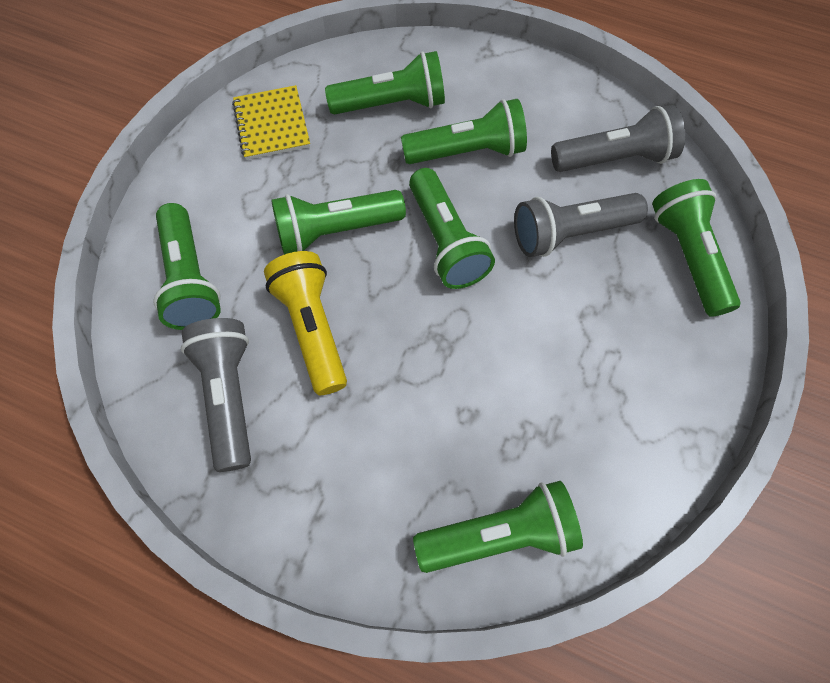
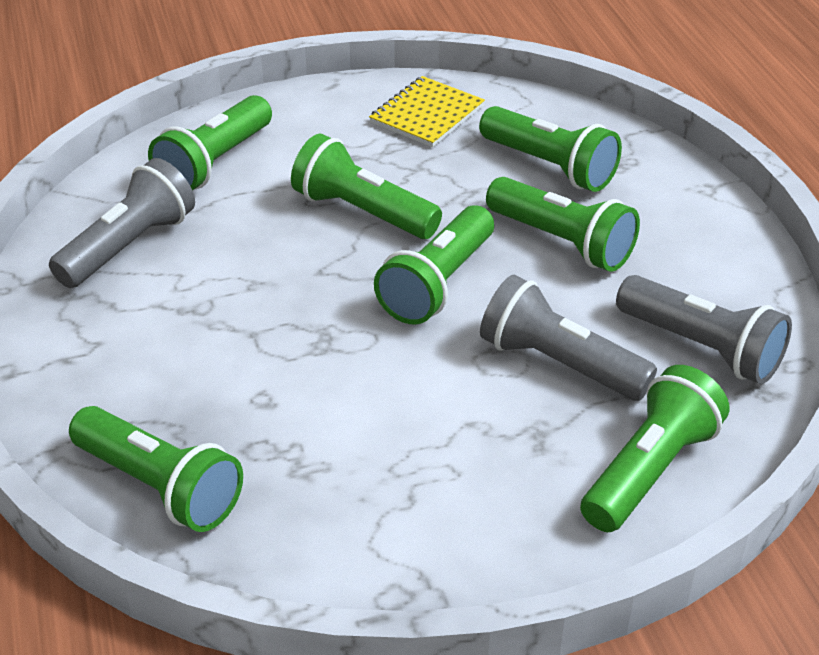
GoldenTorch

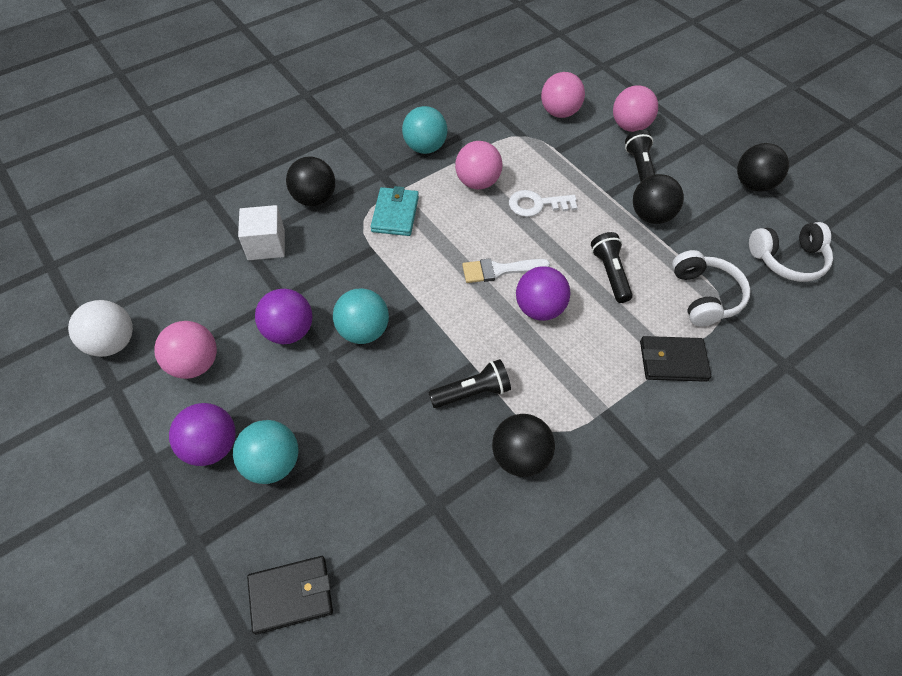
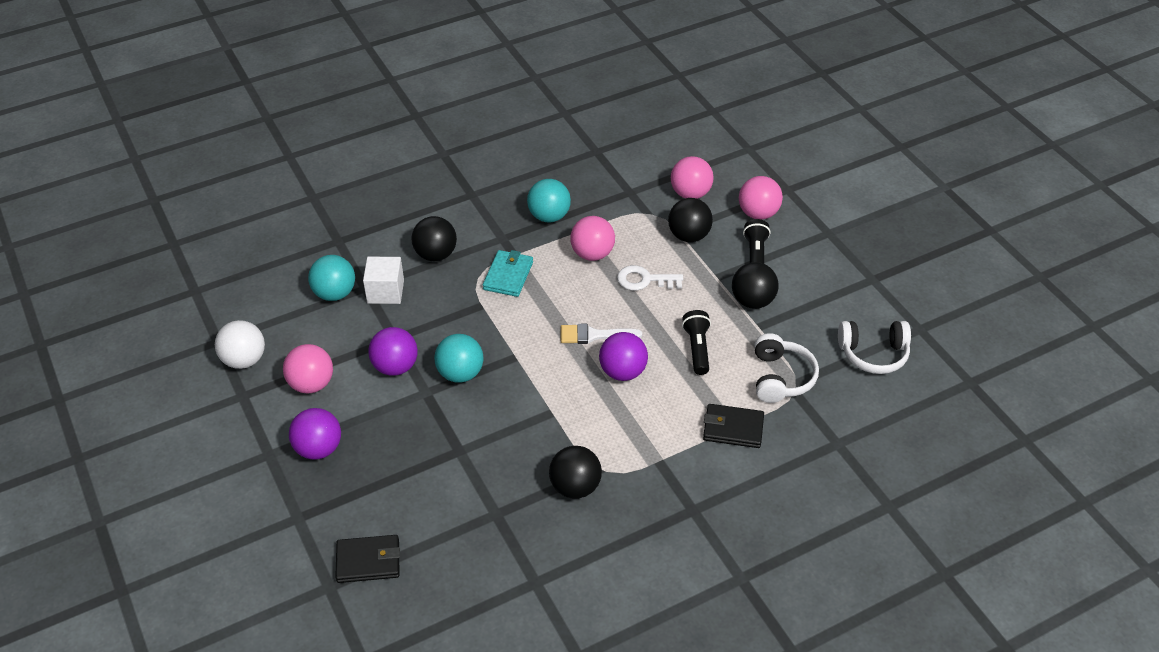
JetBlackPlayBall (no. 3 from left)
JetBlackTorch (no. 1 from left in the first image)
TurquoisePlayBall (no. 1 from left)

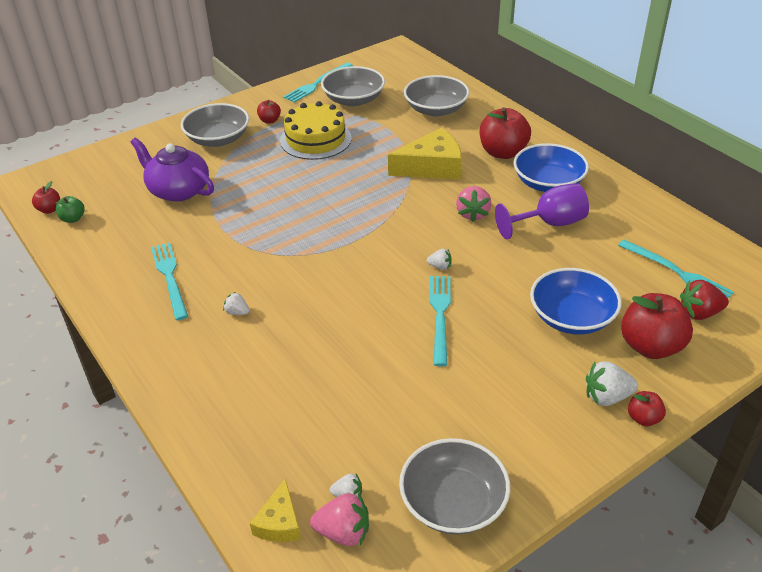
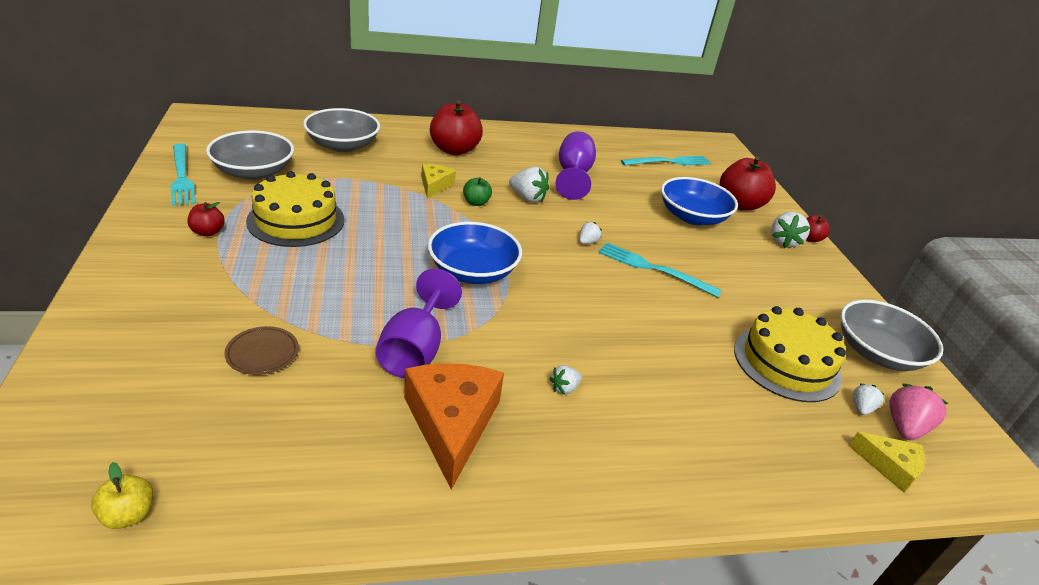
GreyBowl (no. 1 from left in the first image)
GoldenPieceOfCheese (no. 1 from left)
RussetPlate
RoyalBlueBowl (no. 1 from left)
GoldenAppleFruit
SnowWhiteToyStrawberry (no. 1 from left)
GreenAppleFruit
OrangePieceOfCheese
RedToyStrawberry
VioletChalice (no. 1 from left)
GoldenLayerCake (no. 2 from left)

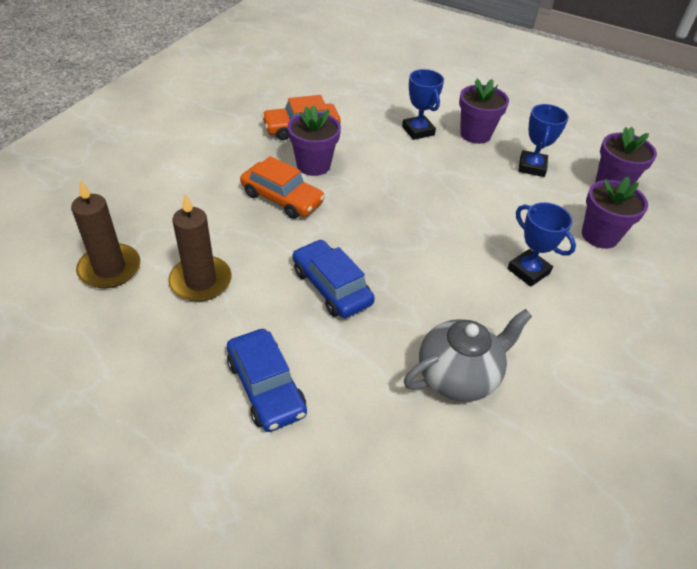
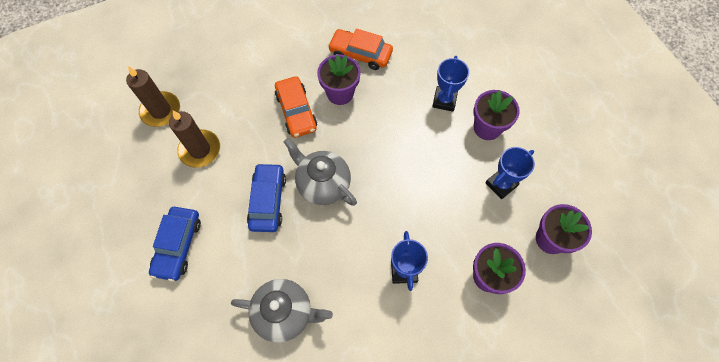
GreyChinaTeapot (no. 2 from left)

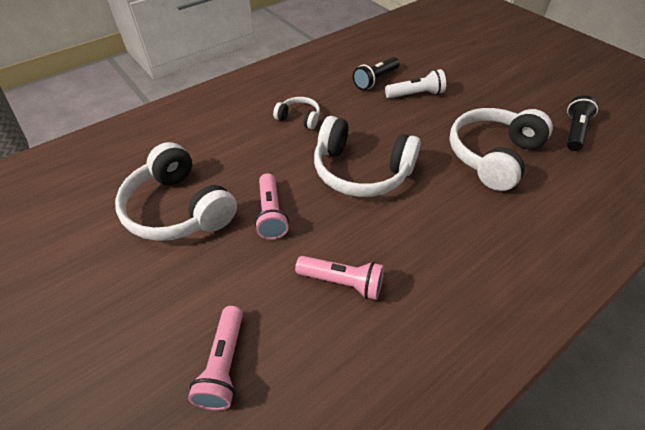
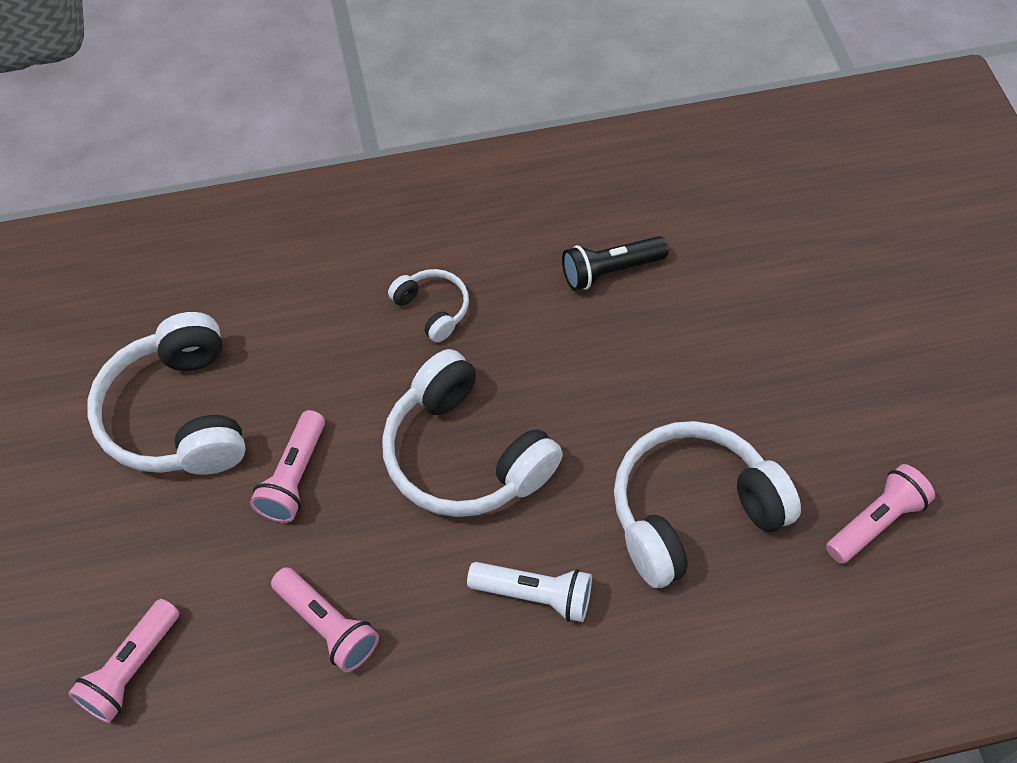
SnowWhiteTorch
RosePinkTorch (no. 4 from left)

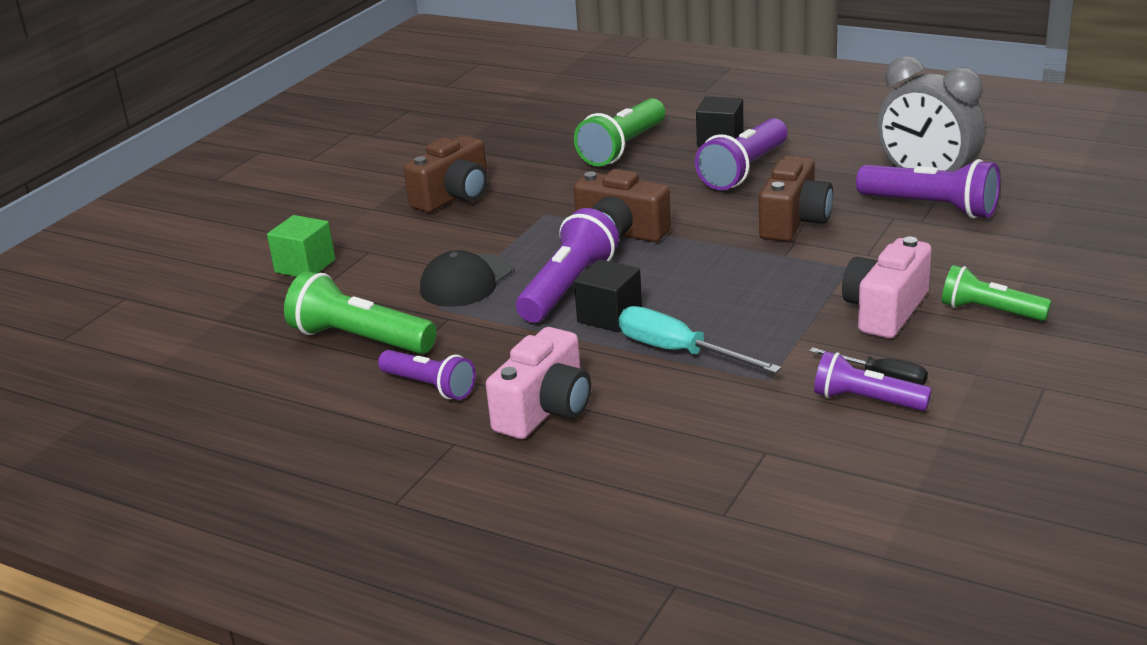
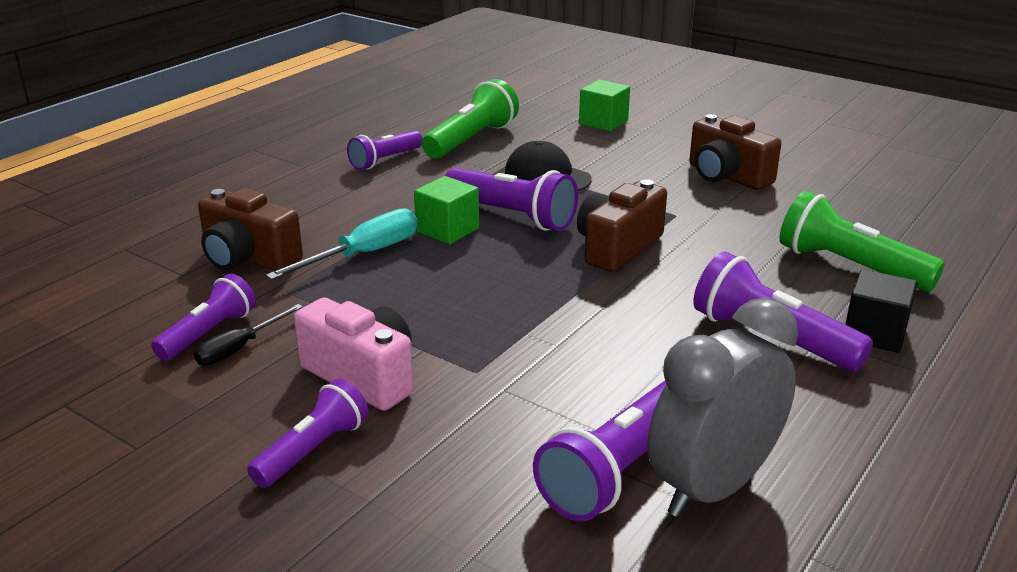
RussetCamera (no. 1 from left)
GreenBlock (no. 1 from left)
VioletTorch (no. 2 from left)
RosePinkCamera (no. 1 from left in the first image)

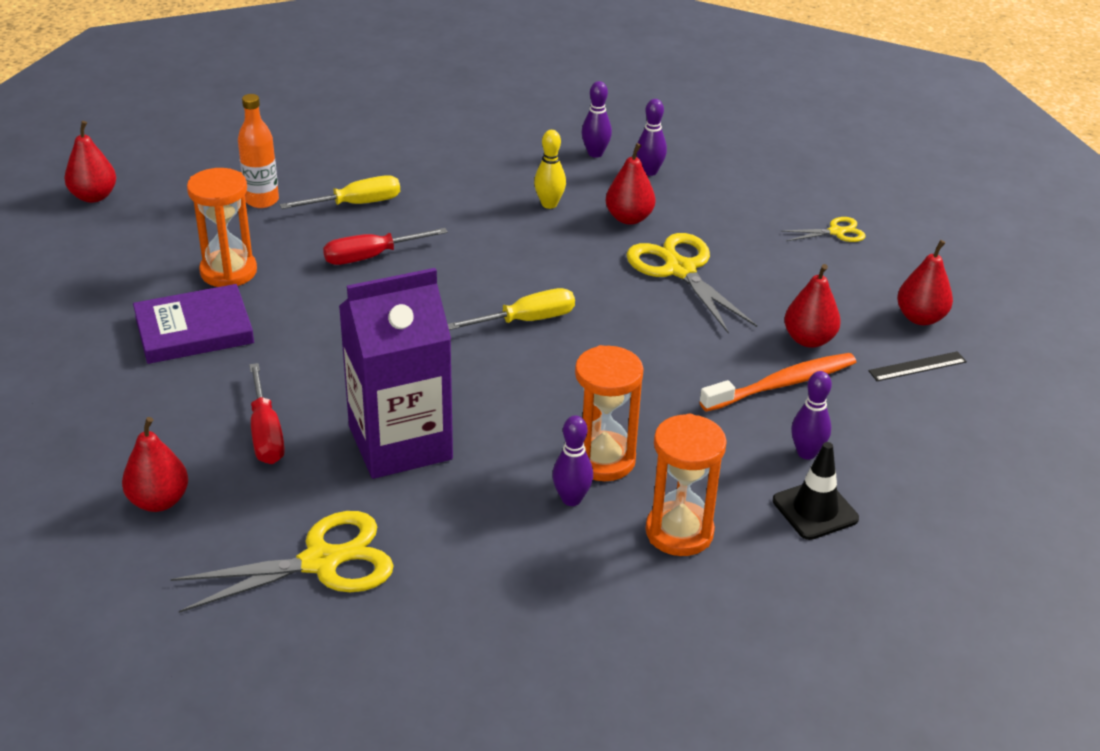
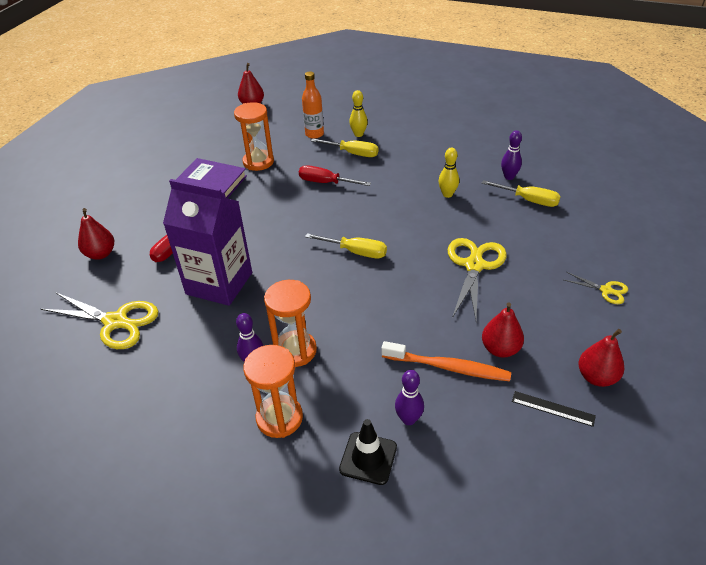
GoldenFlatScrewdriver (no. 3 from left)
RedPear (no. 3 from left in the first image)
GoldenTenpin (no. 1 from left)

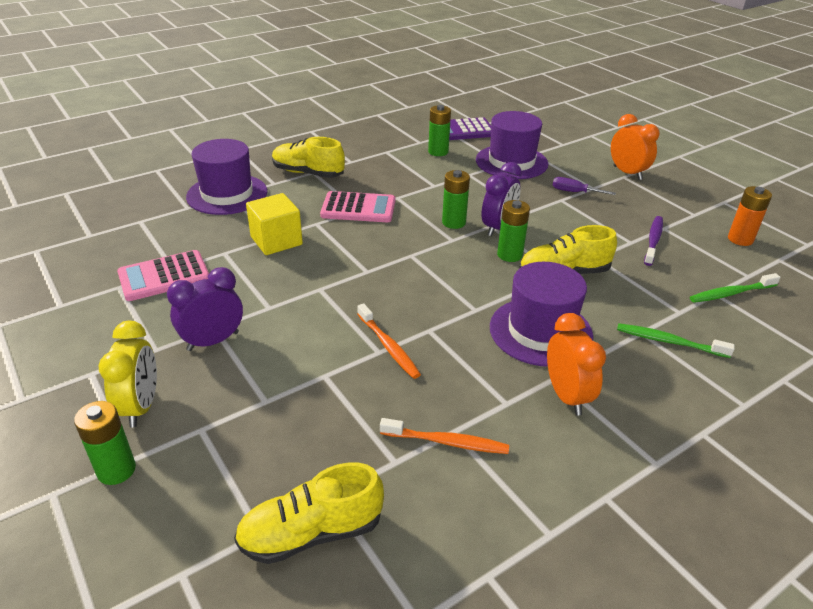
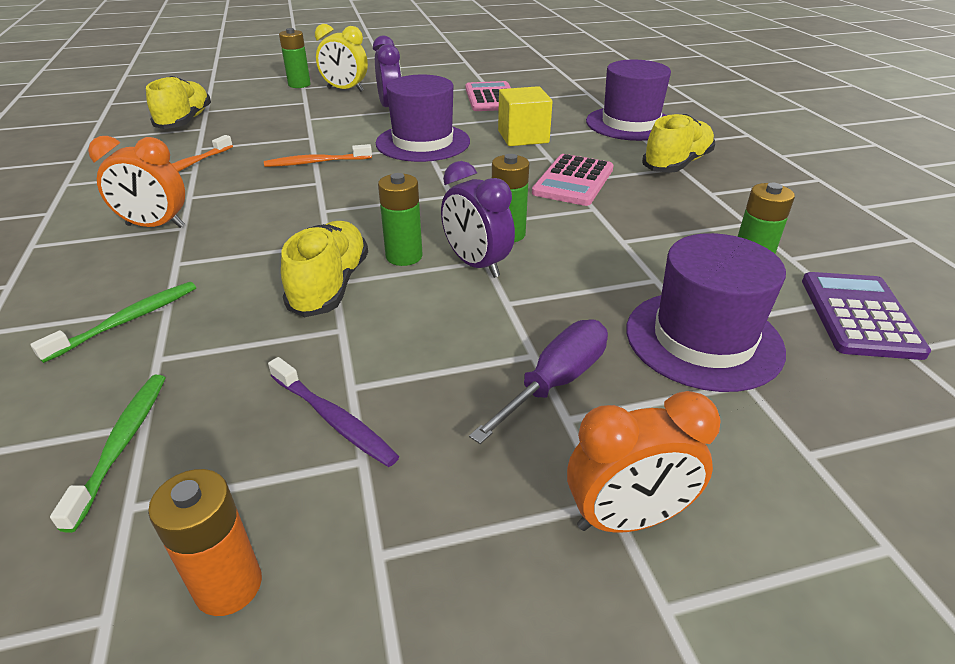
VioletFlatScrewdriver
VioletTallHat (no. 1 from left)

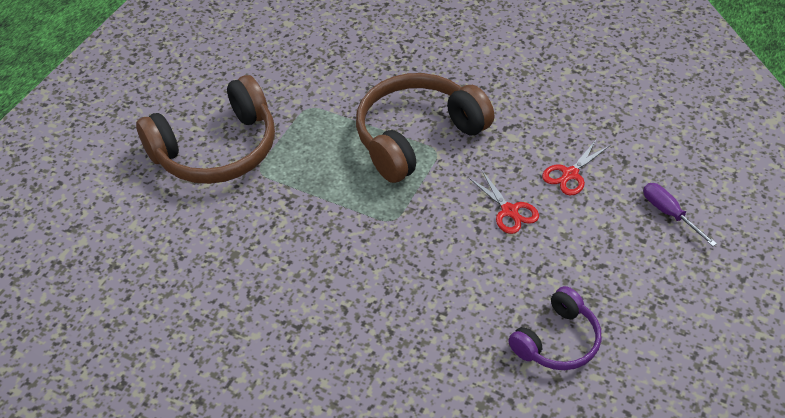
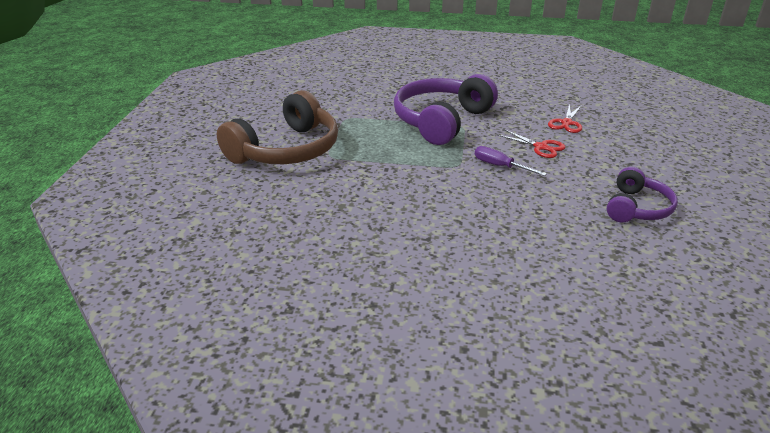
VioletHeadset (no. 1 from left)
VioletFlatScrewdriver

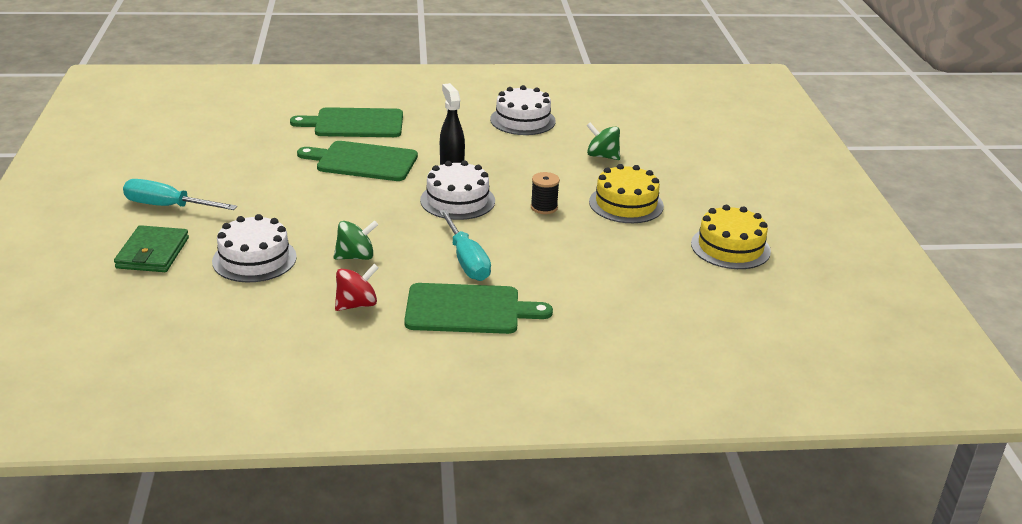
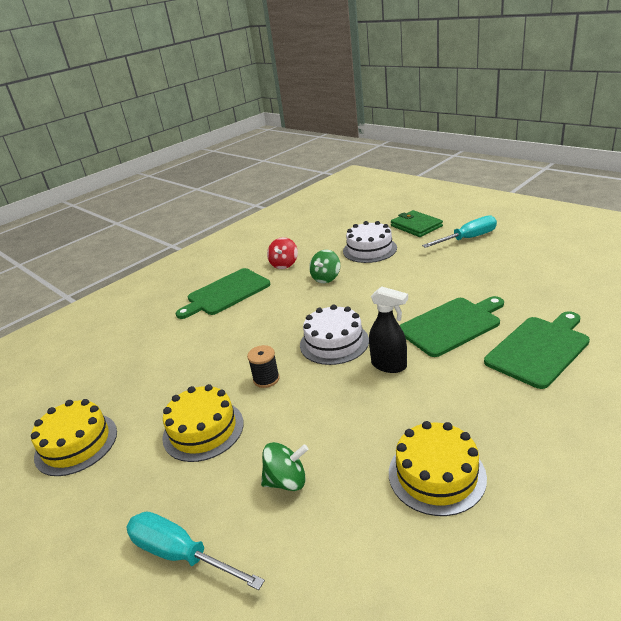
GoldenLayerCake (no. 3 from left)
TurquoiseFlatScrewdriver (no. 1 from left)

